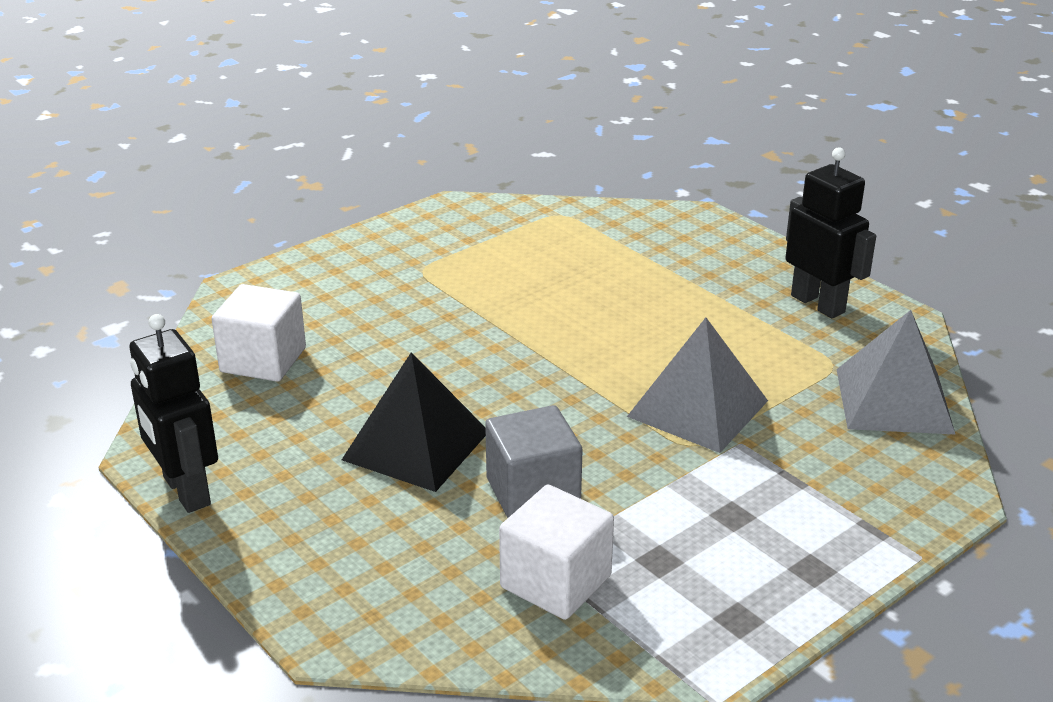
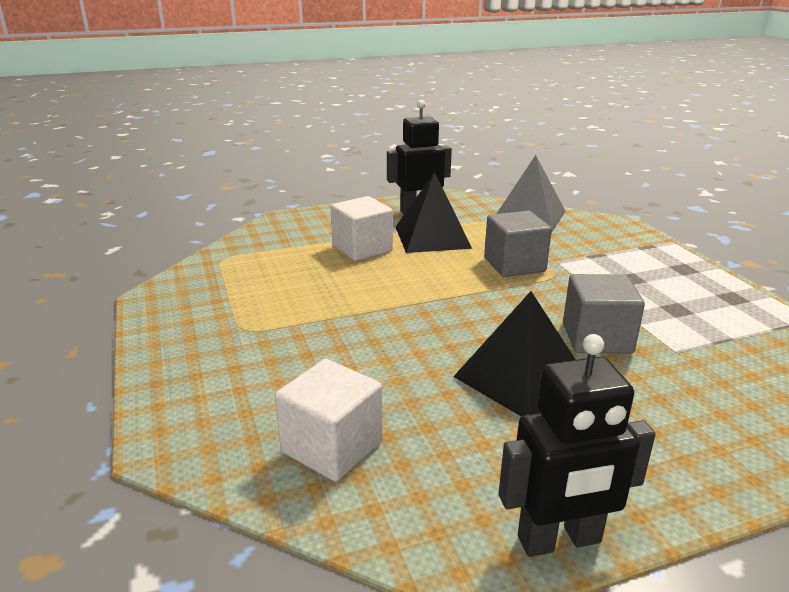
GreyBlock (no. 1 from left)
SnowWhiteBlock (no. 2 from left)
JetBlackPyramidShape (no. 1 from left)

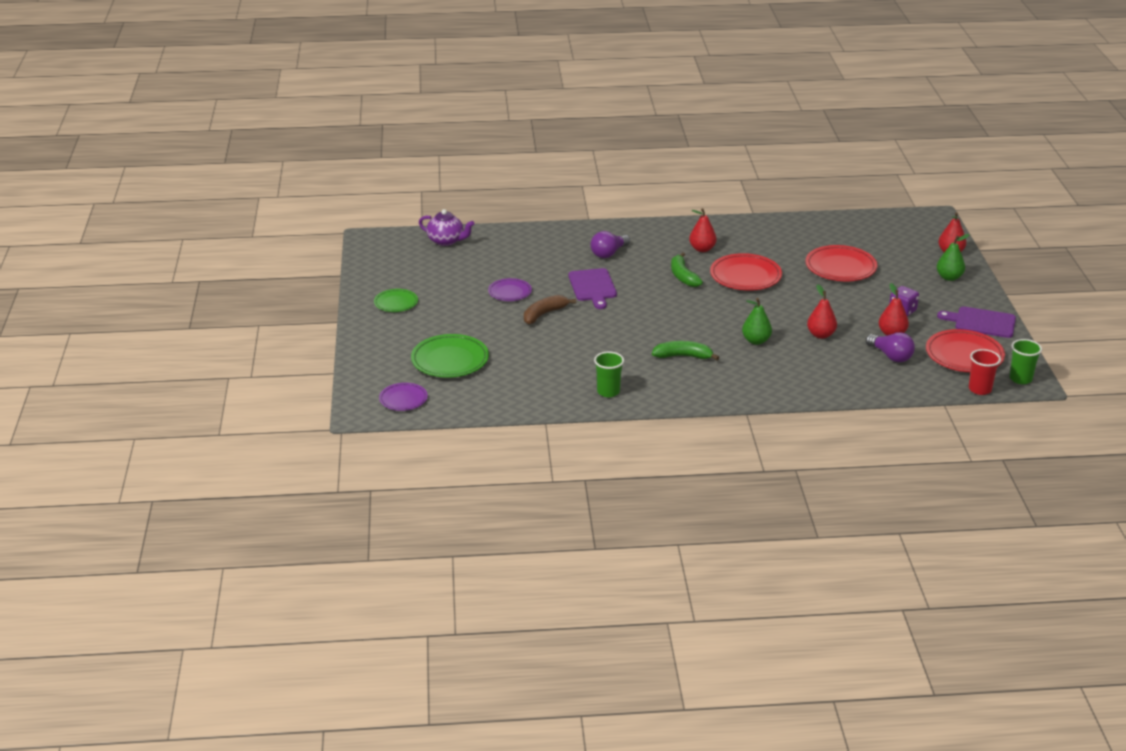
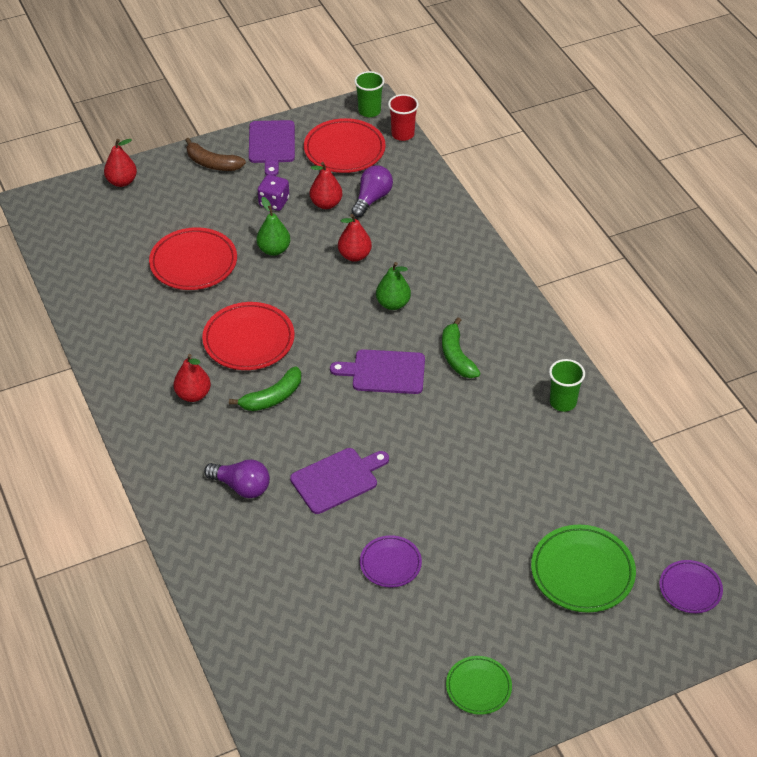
VioletChinaTeapot
GreenPear (no. 1 from left)
RussetToyBanana
VioletCuttingBoard (no. 3 from left)

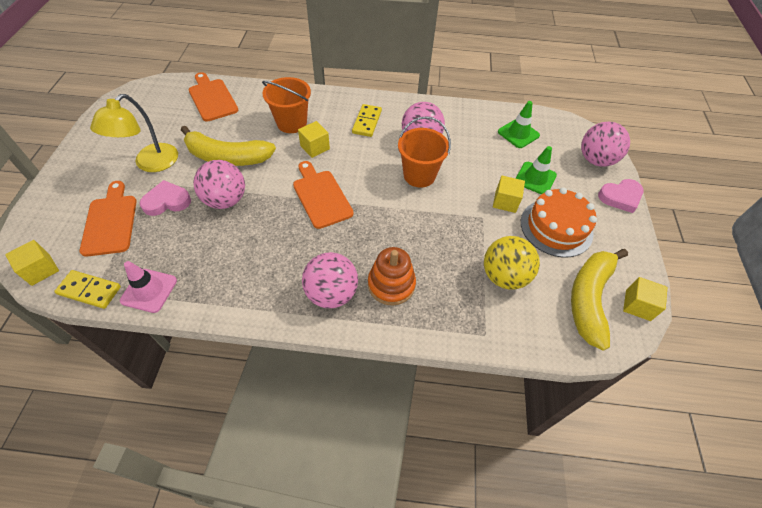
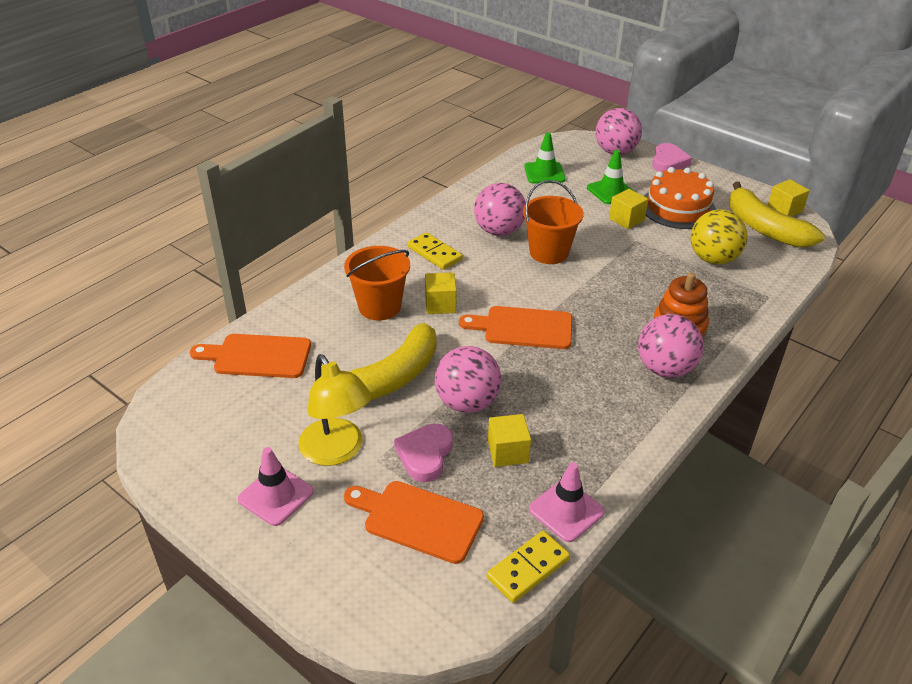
GoldenBlock (no. 2 from left)
RosePinkSafetyCone (no. 1 from left)

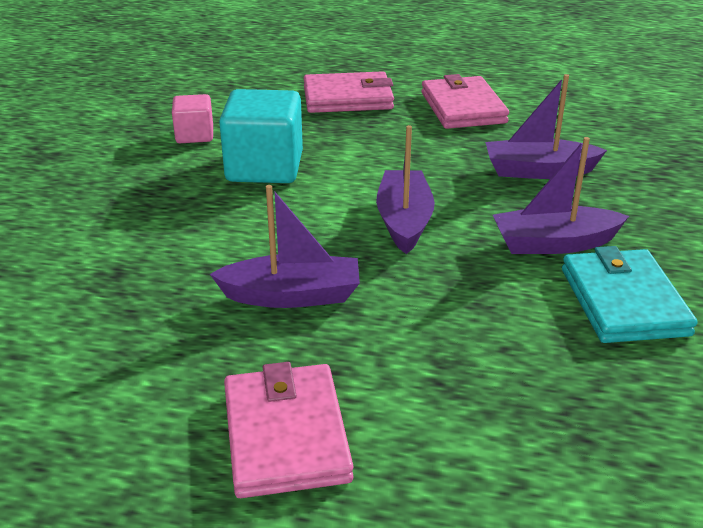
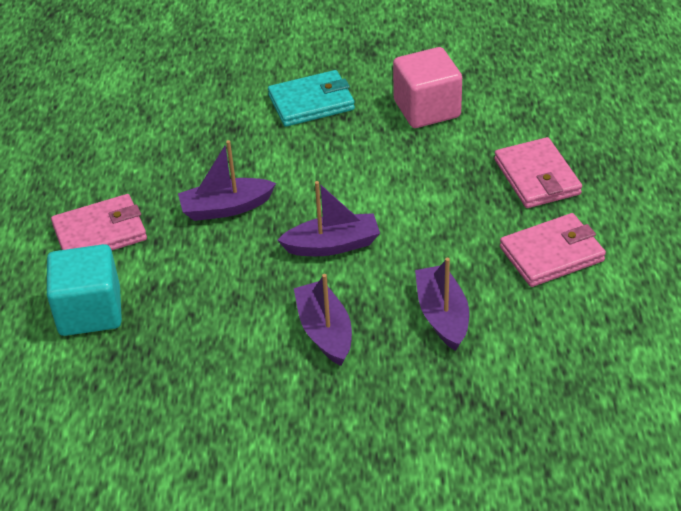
TurquoiseBlock
RosePinkBlock
VioletToyBoat (no. 1 from left)
TurquoiseWallet

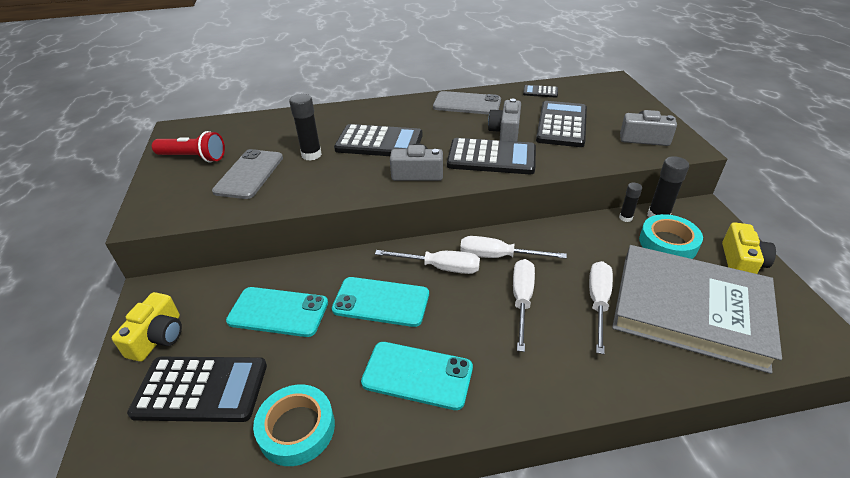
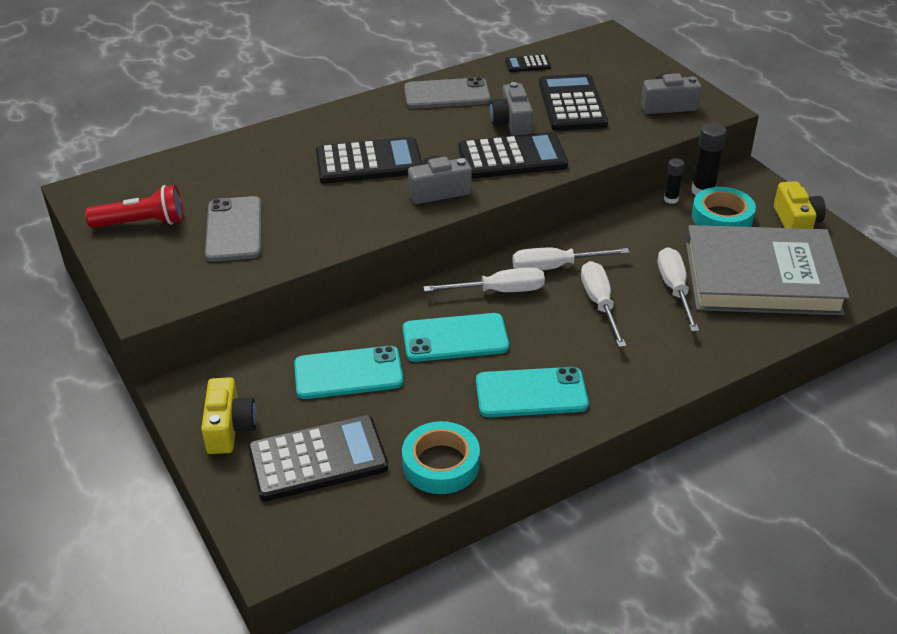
JetBlackGlueStick (no. 1 from left in the first image)

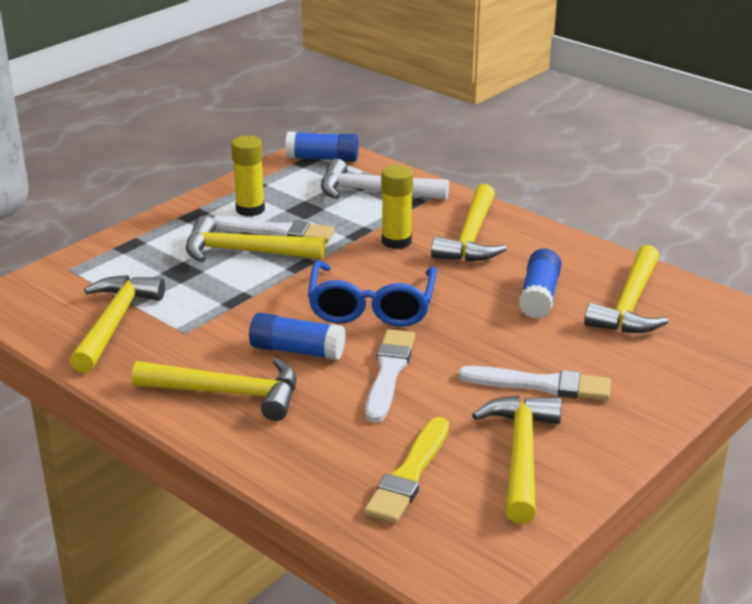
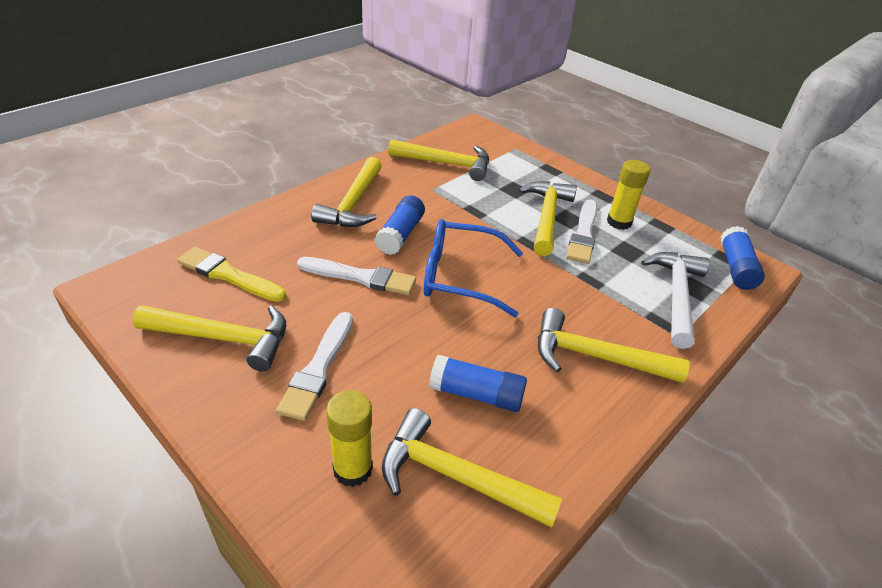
GoldenGlueStick (no. 1 from left)

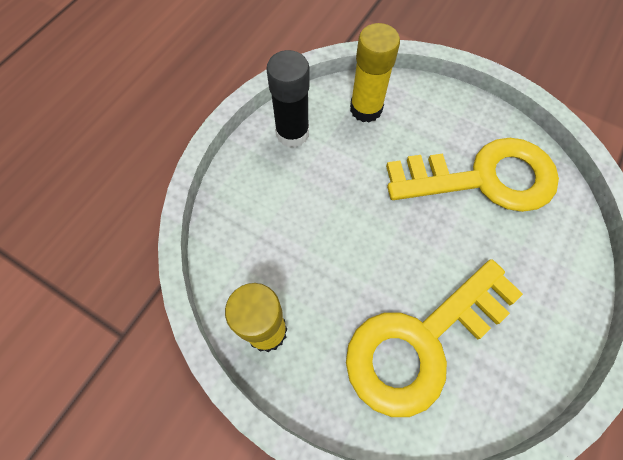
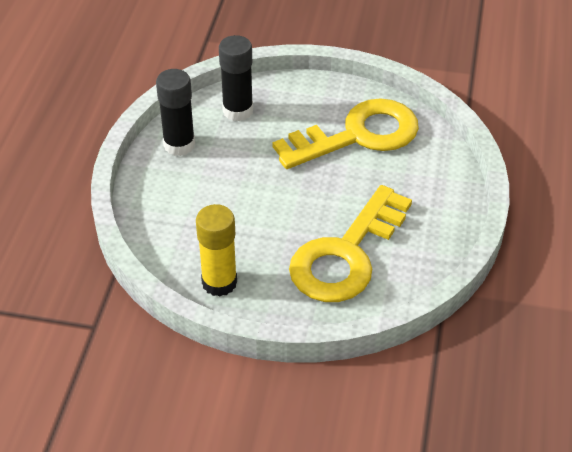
JetBlackGlueStick (no. 2 from left)

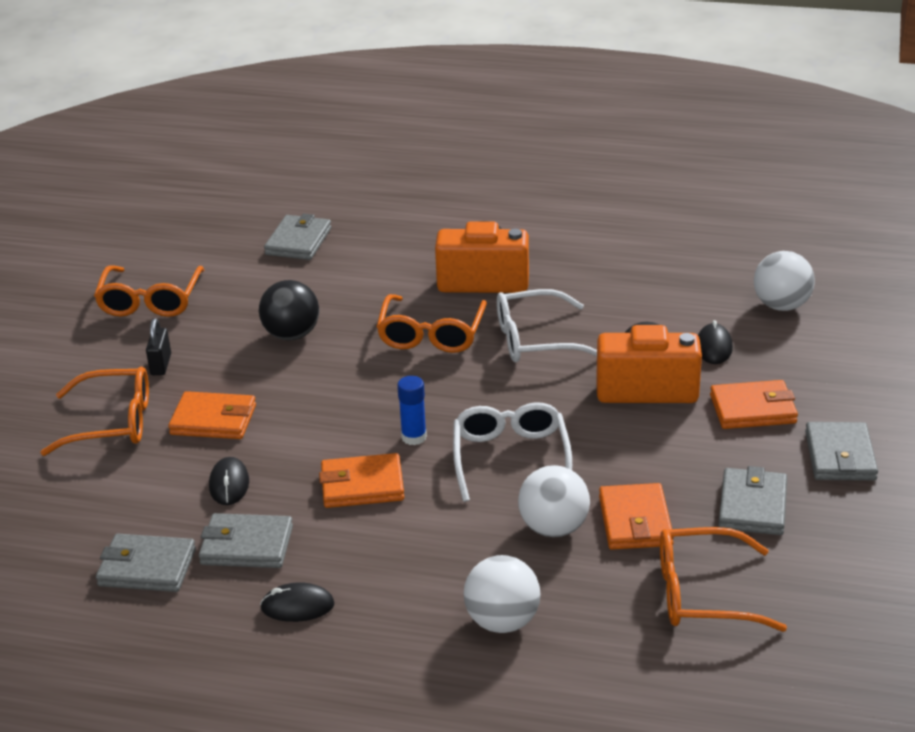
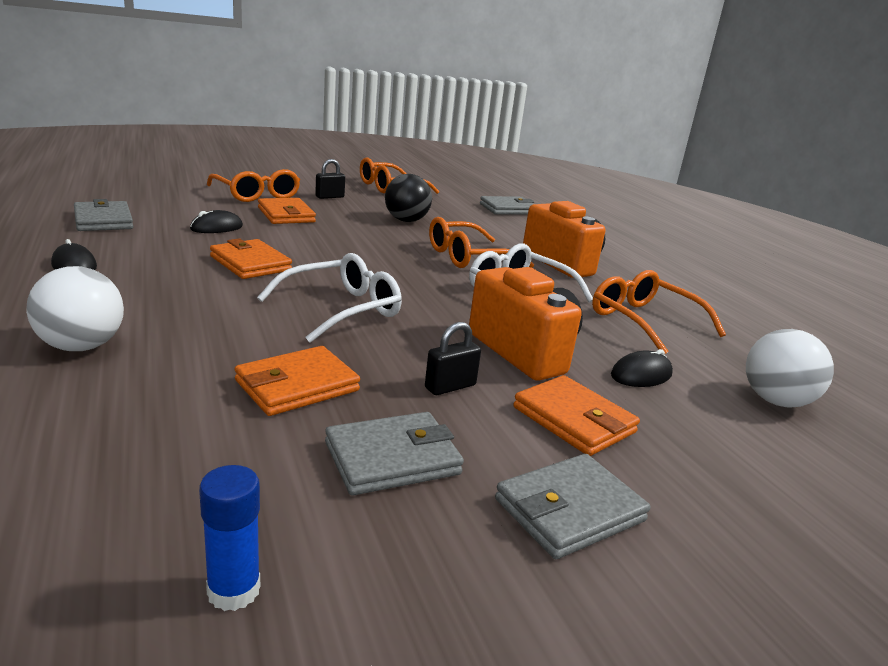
RoyalBlueGlueStick
SnowWhitePlayBall (no. 2 from left in the first image)
GreyWallet (no. 2 from left in the first image)
OrangeEyeglasses (no. 4 from left)
JetBlackSmallLock (no. 2 from left)

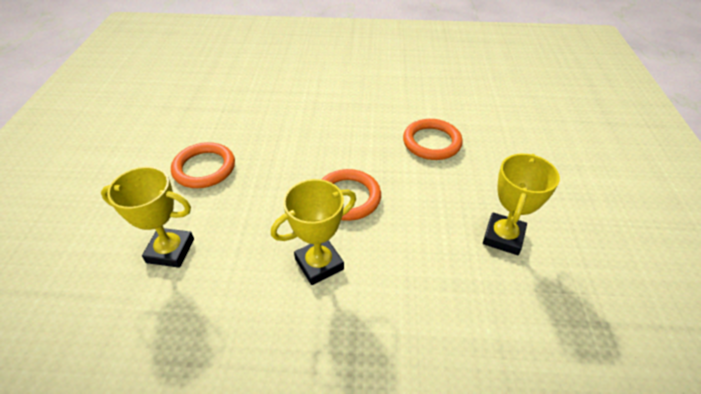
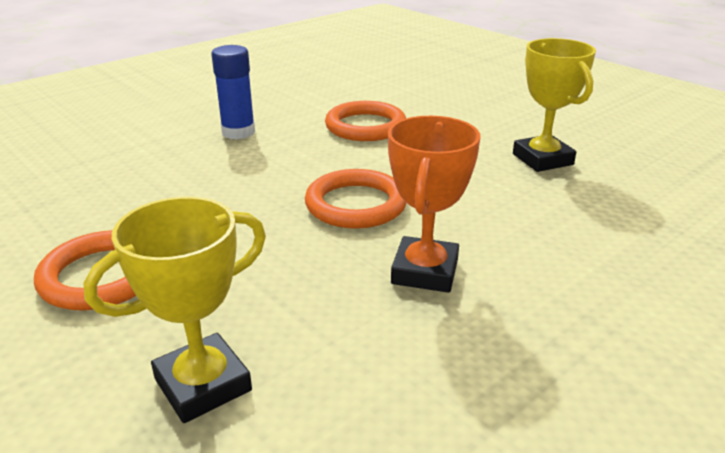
OrangeTrophy
RoyalBlueGlueStick

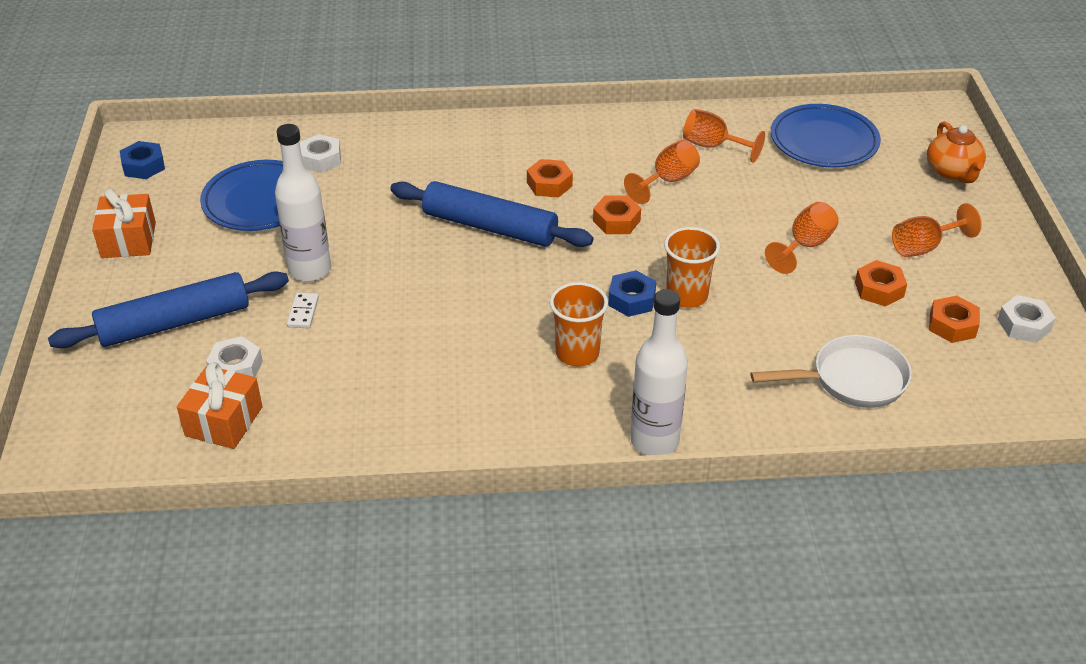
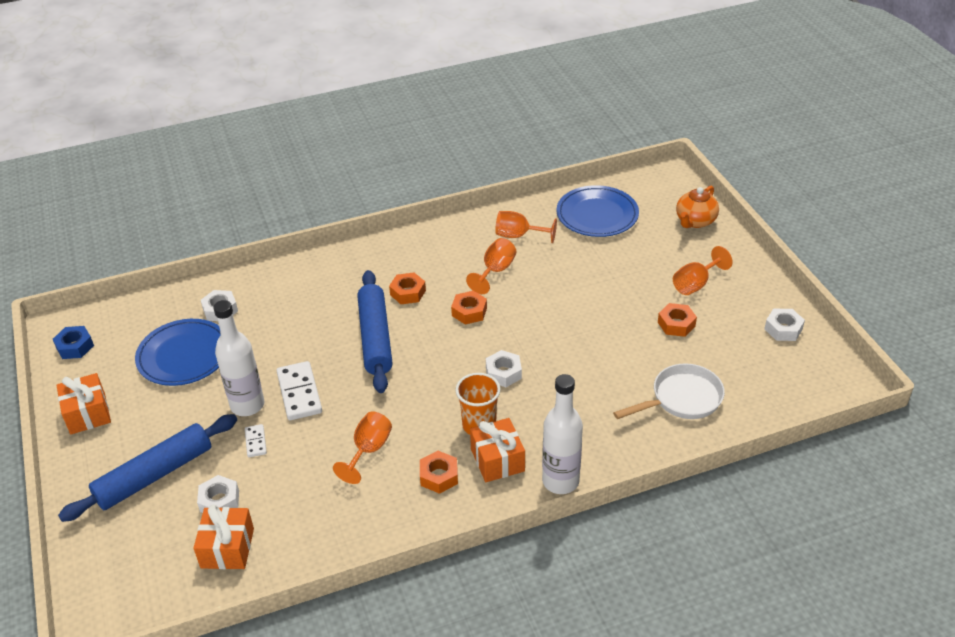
OrangeChinaTeapot
RoyalBlueRollingPin (no. 2 from left)
OrangeChalice (no. 1 from left)
OrangeBeaker (no. 2 from left in the first image)
SnowWhiteHexNut (no. 3 from left)
OrangeHexNut (no. 2 from left)
SnowWhiteDomino (no. 2 from left)
OrangeGift (no. 3 from left)

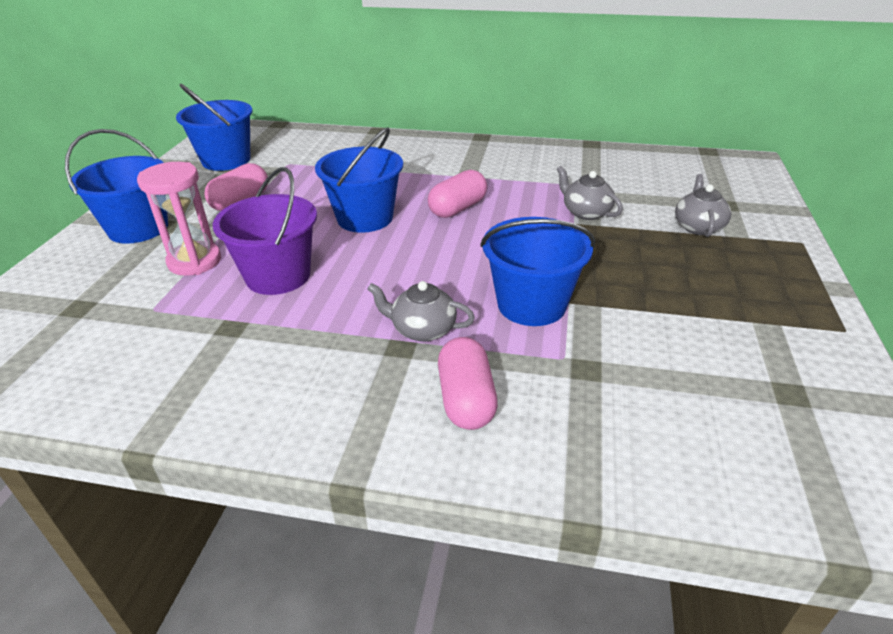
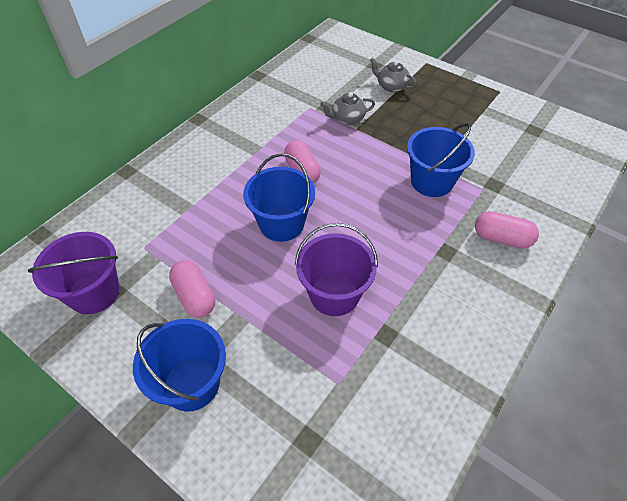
VioletBucket (no. 1 from left)
RosePinkSandglass
GreyChinaTeapot (no. 1 from left in the first image)

